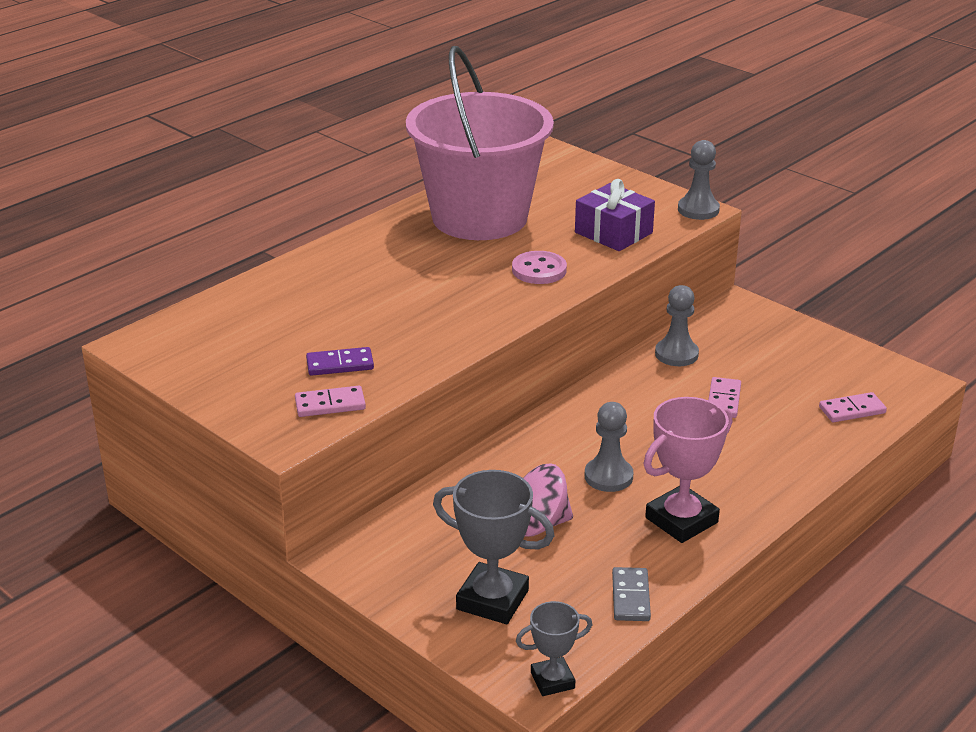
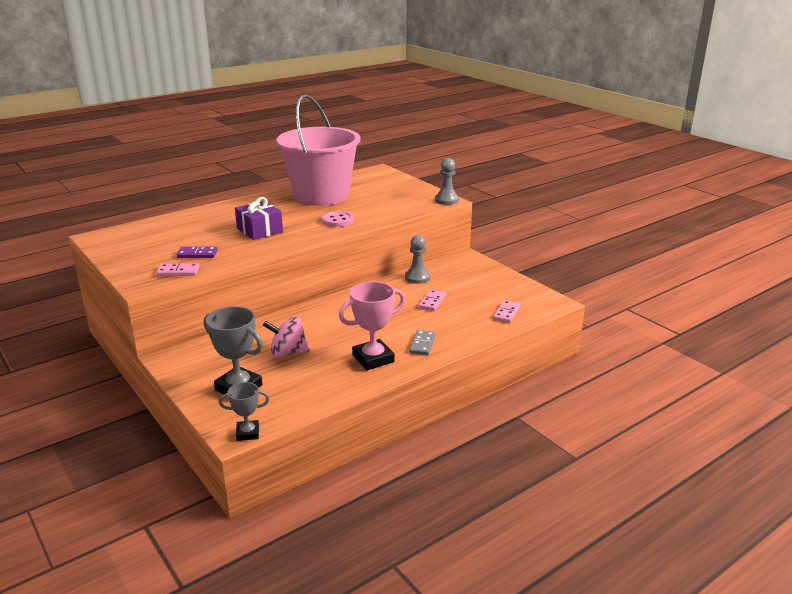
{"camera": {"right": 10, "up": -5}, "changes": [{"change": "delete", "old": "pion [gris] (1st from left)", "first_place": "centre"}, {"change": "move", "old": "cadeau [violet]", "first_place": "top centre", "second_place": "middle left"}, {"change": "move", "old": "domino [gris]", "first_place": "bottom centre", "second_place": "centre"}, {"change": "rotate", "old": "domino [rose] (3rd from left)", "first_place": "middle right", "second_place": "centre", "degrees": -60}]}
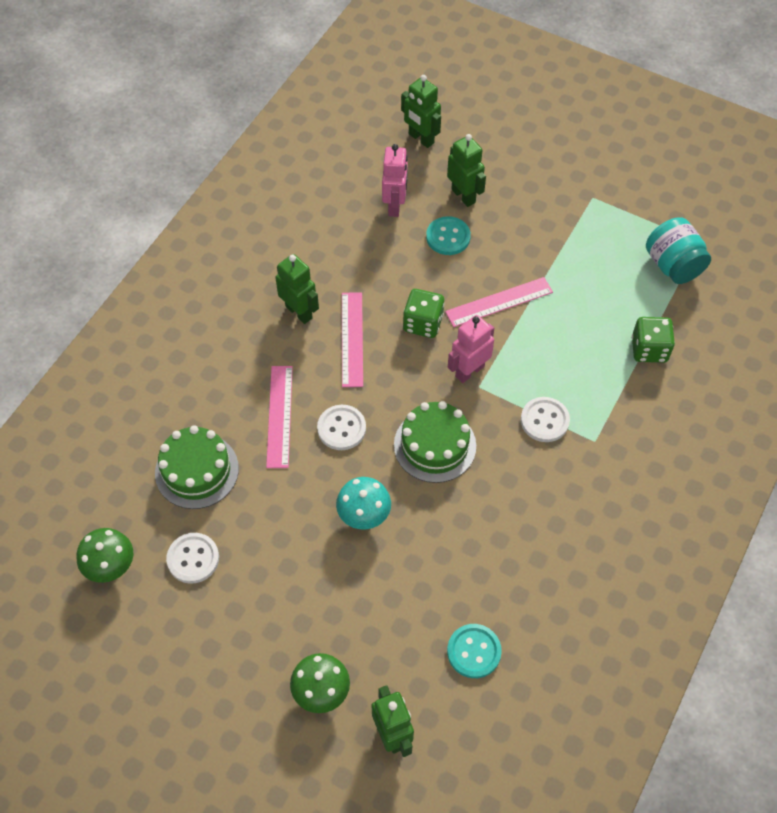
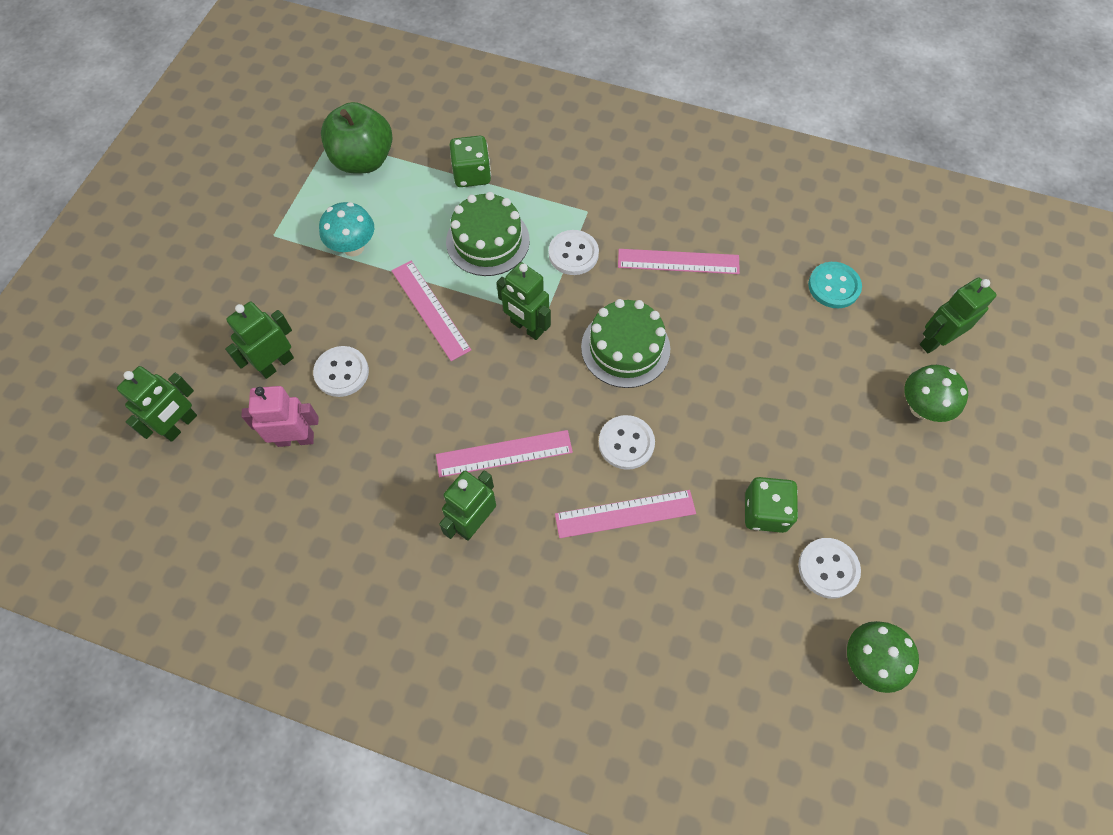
{"camera": {"right": -100, "up": 5}, "changes": [{"change": "insert", "new": "règle [rose] (4th from left)", "second_place": "top centre"}, {"change": "move", "old": "gâteau [vert] (1st from left)", "first_place": "middle left", "second_place": "top centre"}, {"change": "move", "old": "champignon [turquoise]", "first_place": "centre", "second_place": "top left"}, {"change": "move", "old": "dé [vert] (1st from left in the first image)", "new": "dé [vert] (2nd from left)", "first_place": "centre", "second_place": "middle right"}, {"change": "replace", "old": "bocal [turquoise]", "new": "pomme [vert]", "first_place": "top right", "second_place": "top left"}, {"change": "recolor", "old": "bouton [turquoise] (1st from left)", "new": "bouton [blanc] (1st from left)", "first_place": "top centre", "second_place": "middle left"}, {"change": "recolor", "old": "robot [rose] (2nd from left)", "new": "robot [vert] (4th from left)", "first_place": "centre", "second_place": "centre"}]}
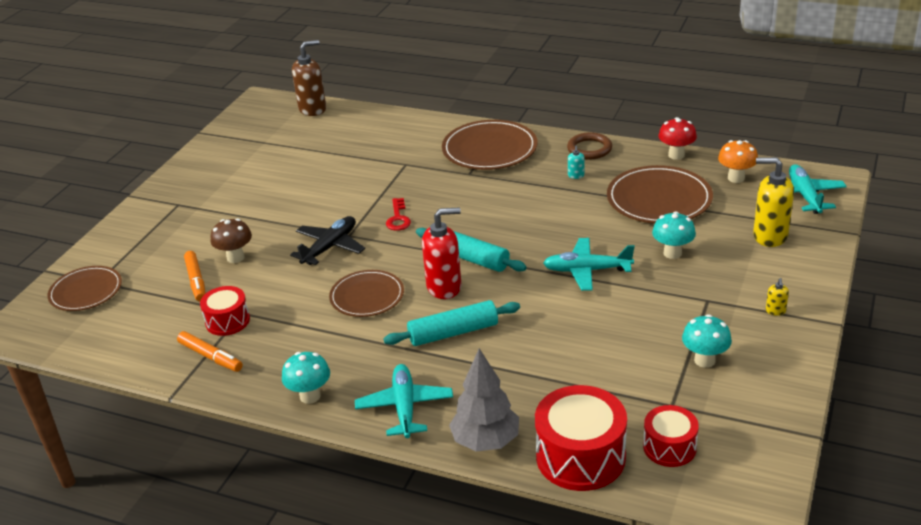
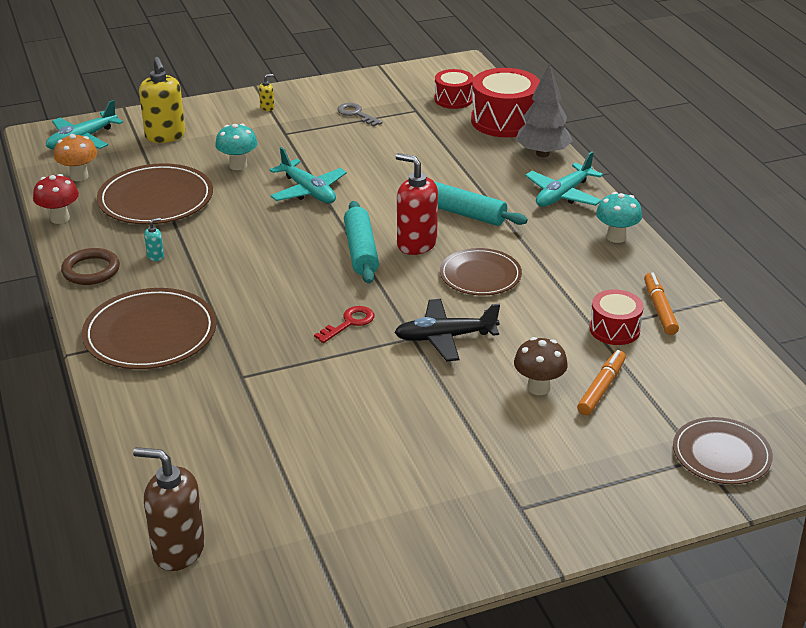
{"camera": {"right": -135, "up": 0}, "changes": [{"change": "replace", "old": "champignon [turquoise] (3rd from left)", "new": "clé [gris]", "first_place": "middle right", "second_place": "top centre"}]}
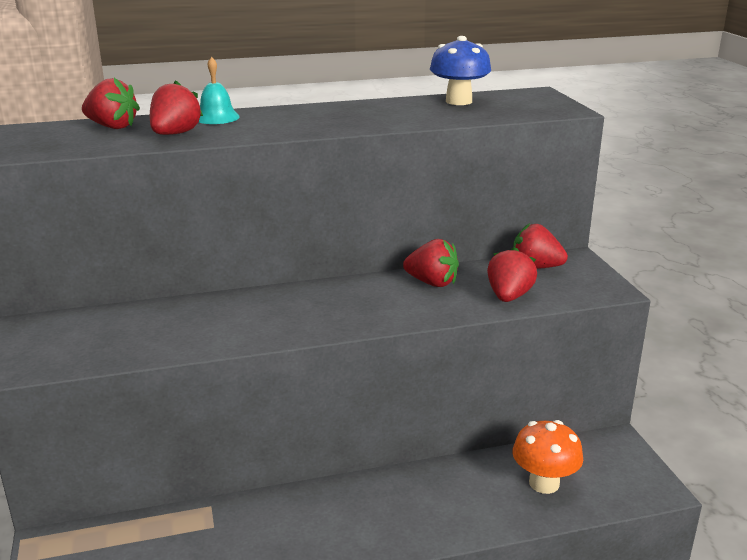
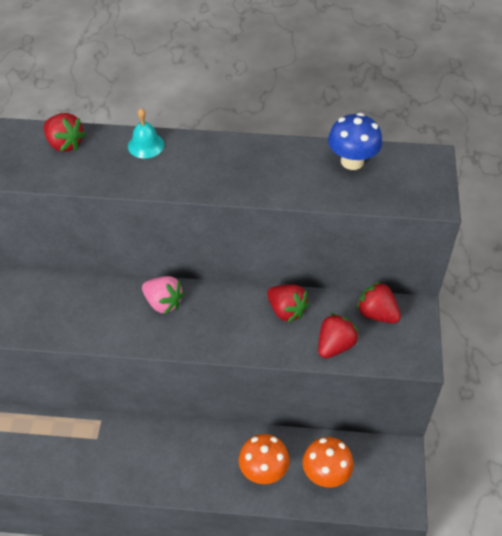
{"camera": {"right": 20, "up": 25}, "changes": [{"change": "delete", "old": "fraise [rouge] (2nd from left)", "first_place": "top left"}, {"change": "insert", "new": "fraise [rose]", "second_place": "middle left"}, {"change": "insert", "new": "champignon [orange] (1st from left)", "second_place": "bottom centre"}]}
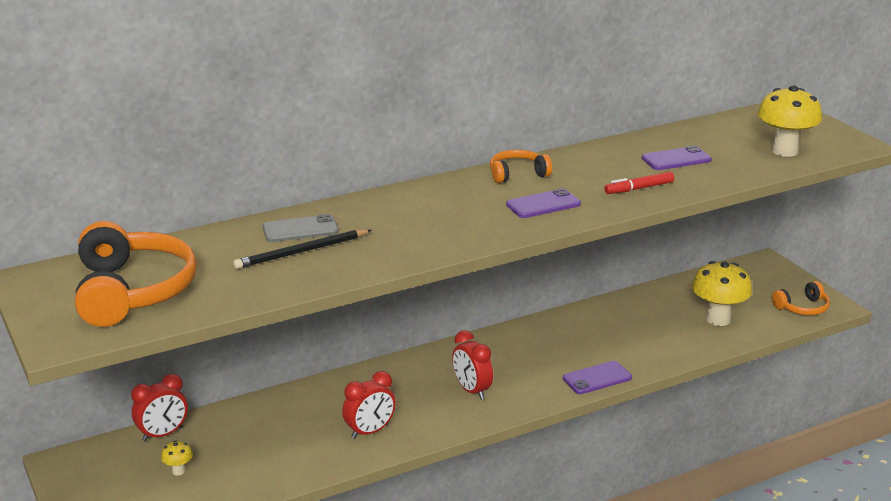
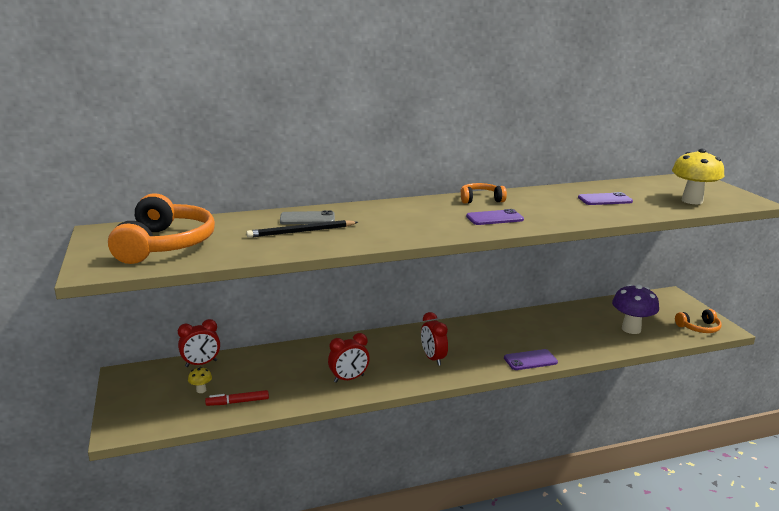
{"camera": {"right": 10, "up": -5}, "changes": [{"change": "move", "old": "feutre [rouge]", "first_place": "middle right", "second_place": "bottom left"}, {"change": "recolor", "old": "champignon [jaune] (2nd from left)", "new": "champignon [violet]", "first_place": "middle right", "second_place": "middle right"}]}
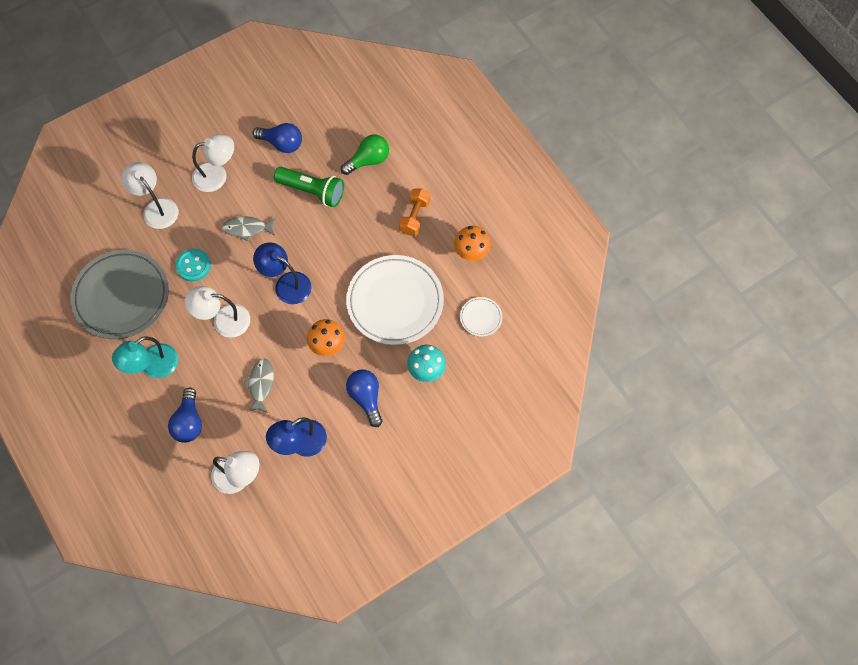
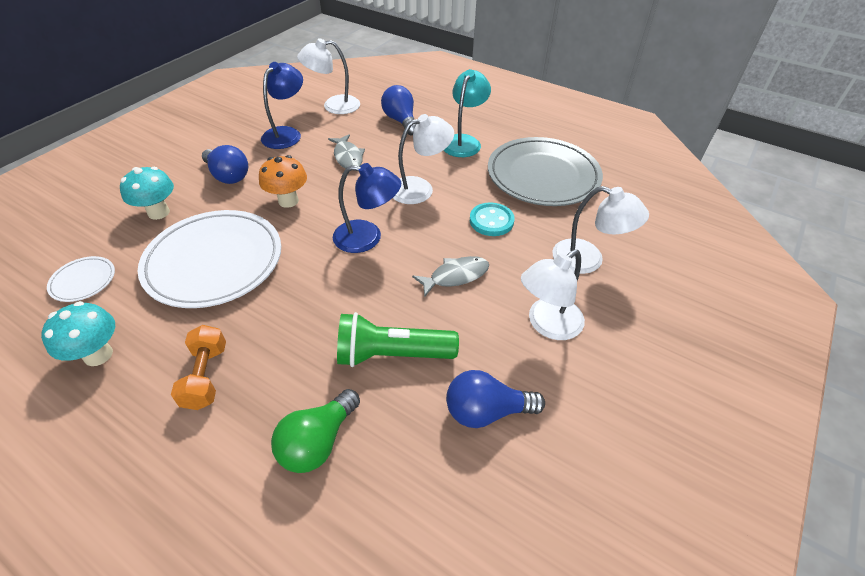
{"camera": {"right": 155, "up": -20}, "changes": [{"change": "recolor", "old": "champignon [orange] (2nd from left)", "new": "champignon [turquoise] (1st from left)", "first_place": "centre", "second_place": "middle left"}]}
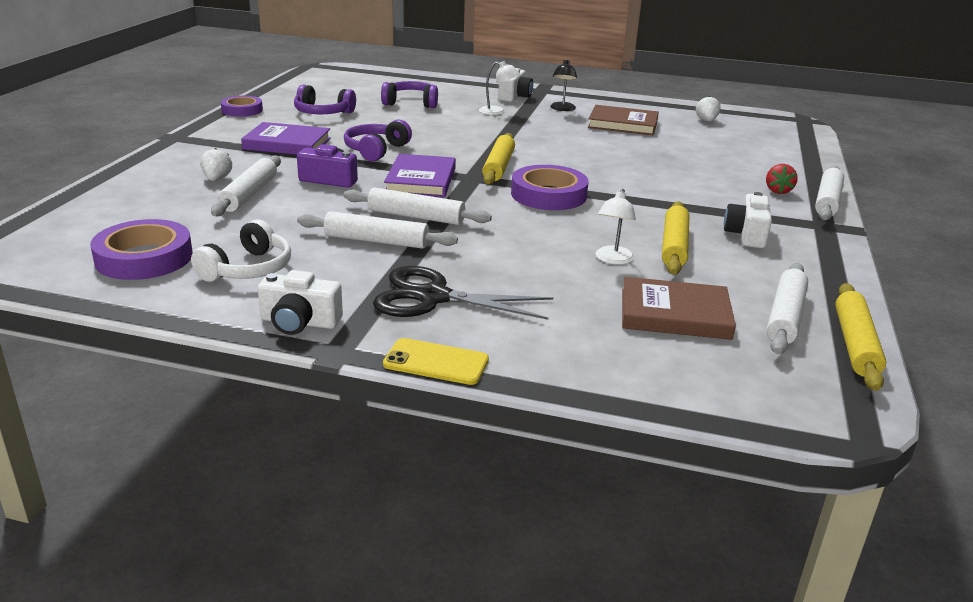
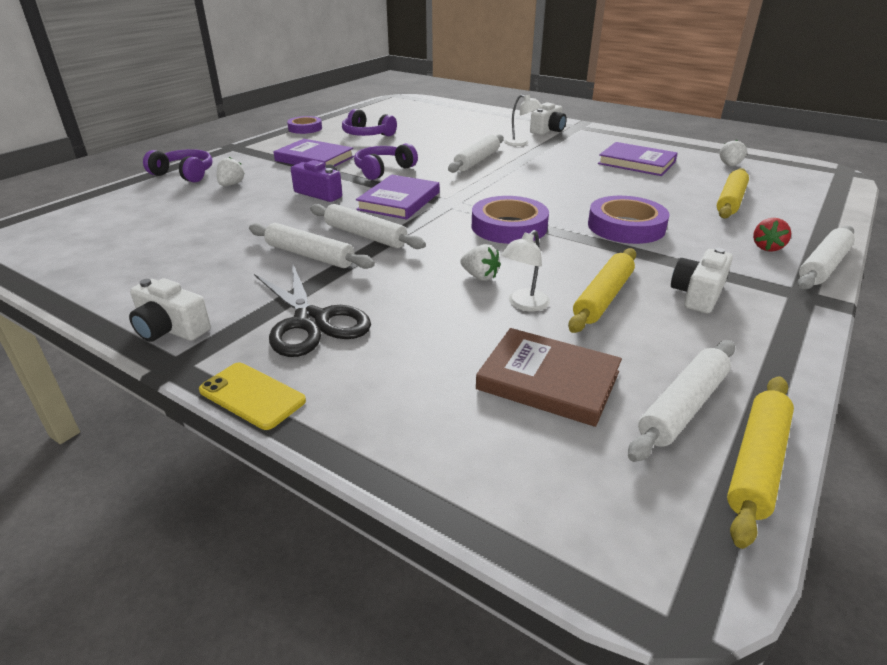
{"camera": {"right": 20, "up": 5}, "changes": [{"change": "delete", "old": "casque audio [blanc]", "first_place": "middle left"}, {"change": "delete", "old": "lampe [noir]", "first_place": "top centre"}, {"change": "insert", "new": "fraise [blanc] (2nd from left)", "second_place": "centre"}, {"change": "move", "old": "ruban adhésif [violet] (1st from left in the first image)", "new": "ruban adhésif [violet] (3rd from left)", "first_place": "middle left", "second_place": "top right"}, {"change": "move", "old": "rouleau à pâtisserie [blanc] (1st from left in the first image)", "new": "rouleau à pâtisserie [blanc] (3rd from left)", "first_place": "top left", "second_place": "top centre"}, {"change": "move", "old": "casque audio [violet] (3rd from left in the first image)", "new": "casque audio [violet] (1st from left)", "first_place": "top centre", "second_place": "top left"}, {"change": "move", "old": "rouleau à pâtisserie [jaune] (1st from left in the first image)", "new": "rouleau à pâtisserie [jaune] (2nd from left)", "first_place": "top centre", "second_place": "top right"}, {"change": "recolor", "old": "livre [marron] (1st from left)", "new": "livre [violet] (3rd from left)", "first_place": "top centre", "second_place": "top right"}, {"change": "rotate", "old": "ciseaux [noir]", "first_place": "centre", "second_place": "centre", "degrees": -150}]}
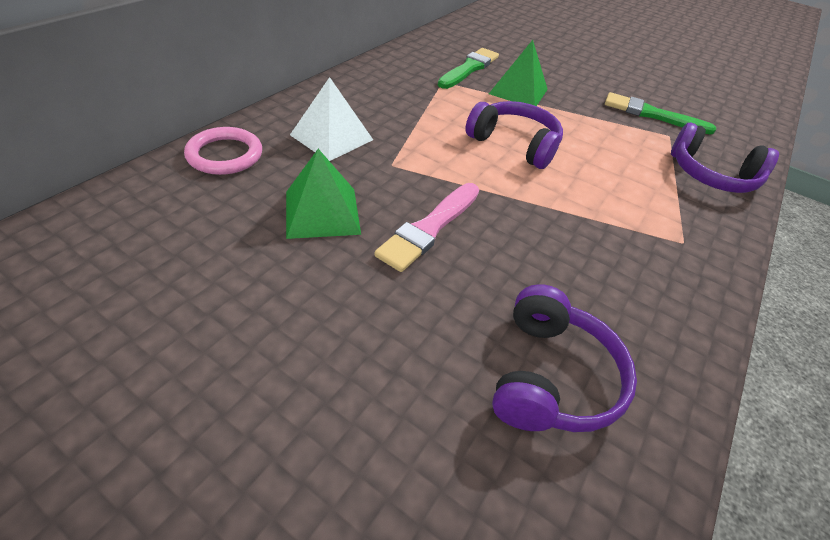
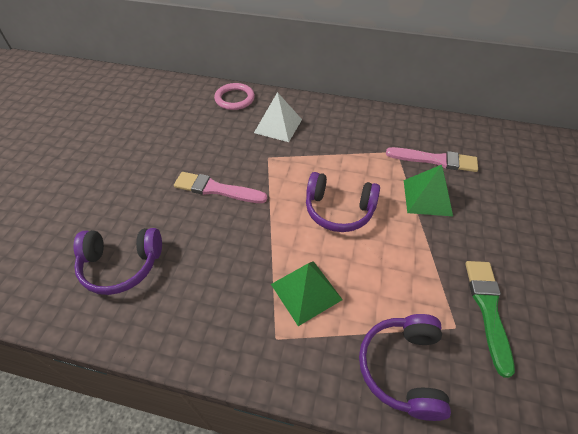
{"camera": {"right": 75, "up": 5}, "changes": [{"change": "move", "old": "pyramide [vert] (1st from left)", "first_place": "centre", "second_place": "bottom centre"}, {"change": "recolor", "old": "pinceau [vert] (1st from left)", "new": "pinceau [rose] (2nd from left)", "first_place": "top centre", "second_place": "middle right"}, {"change": "rotate", "old": "casque audio [violet] (1st from left in the first image)", "first_place": "top centre", "second_place": "centre", "degrees": 90}]}
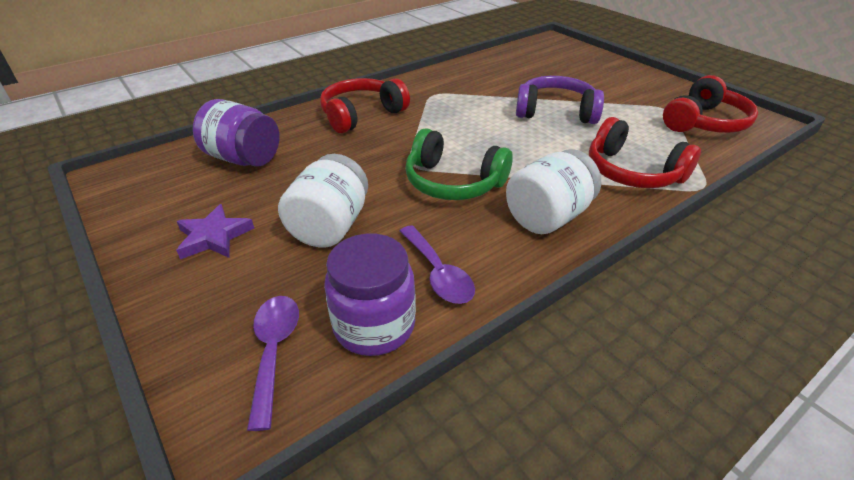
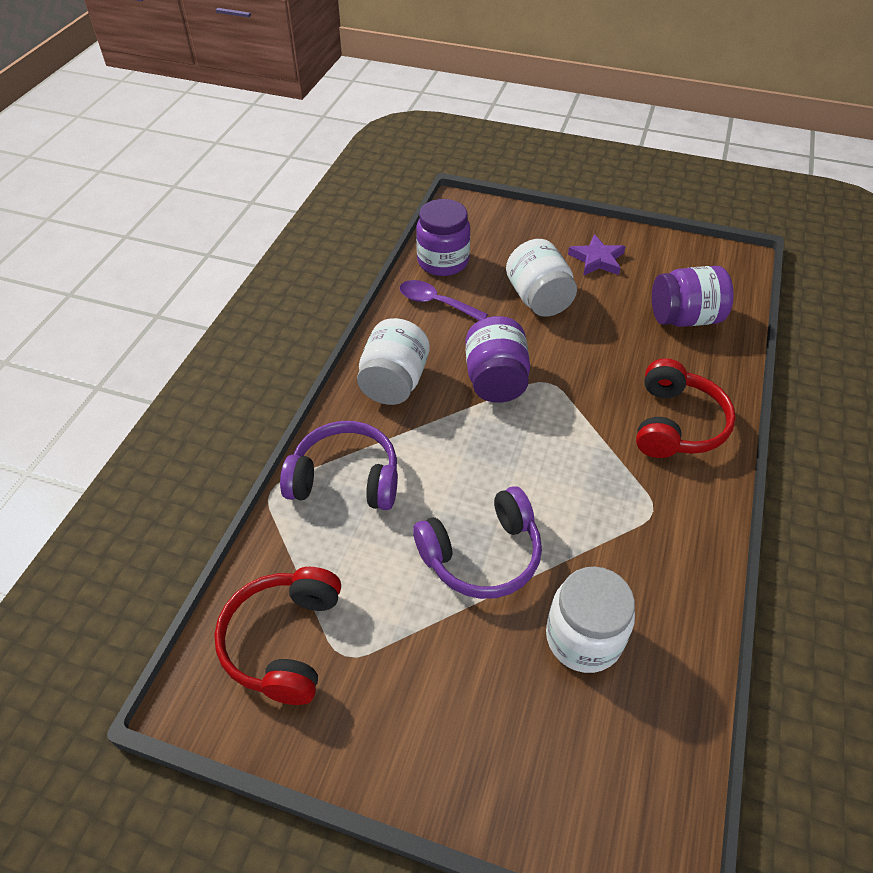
{"camera": {"right": 145, "up": 10}, "changes": [{"change": "delete", "old": "cuillère [violet] (1st from left)", "first_place": "bottom left"}, {"change": "insert", "new": "bocal [blanc] (3rd from left)", "second_place": "bottom right"}, {"change": "replace", "old": "casque audio [vert]", "new": "bocal [violet] (2nd from left)", "first_place": "centre", "second_place": "centre"}, {"change": "recolor", "old": "casque audio [rouge] (2nd from left)", "new": "casque audio [violet] (1st from left)", "first_place": "top right", "second_place": "centre"}]}
